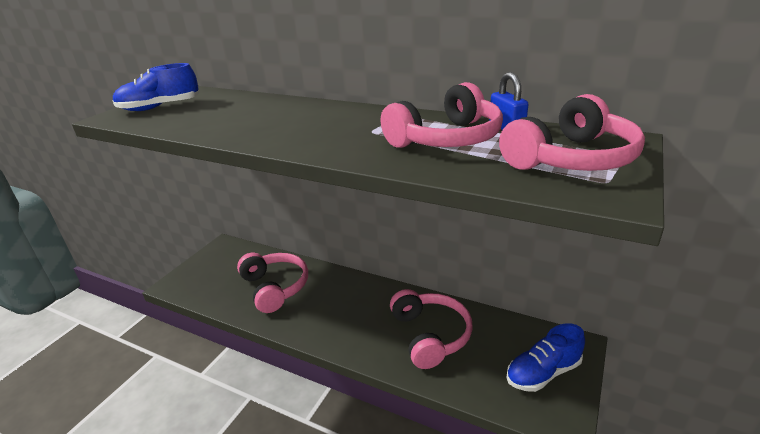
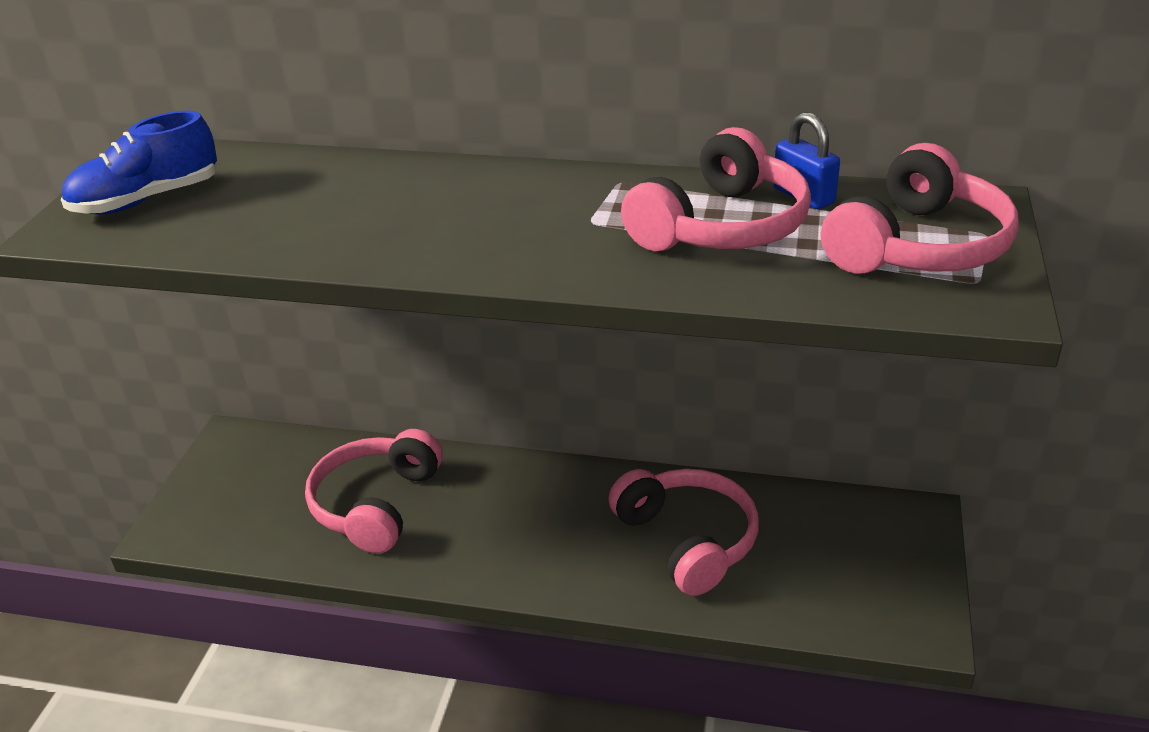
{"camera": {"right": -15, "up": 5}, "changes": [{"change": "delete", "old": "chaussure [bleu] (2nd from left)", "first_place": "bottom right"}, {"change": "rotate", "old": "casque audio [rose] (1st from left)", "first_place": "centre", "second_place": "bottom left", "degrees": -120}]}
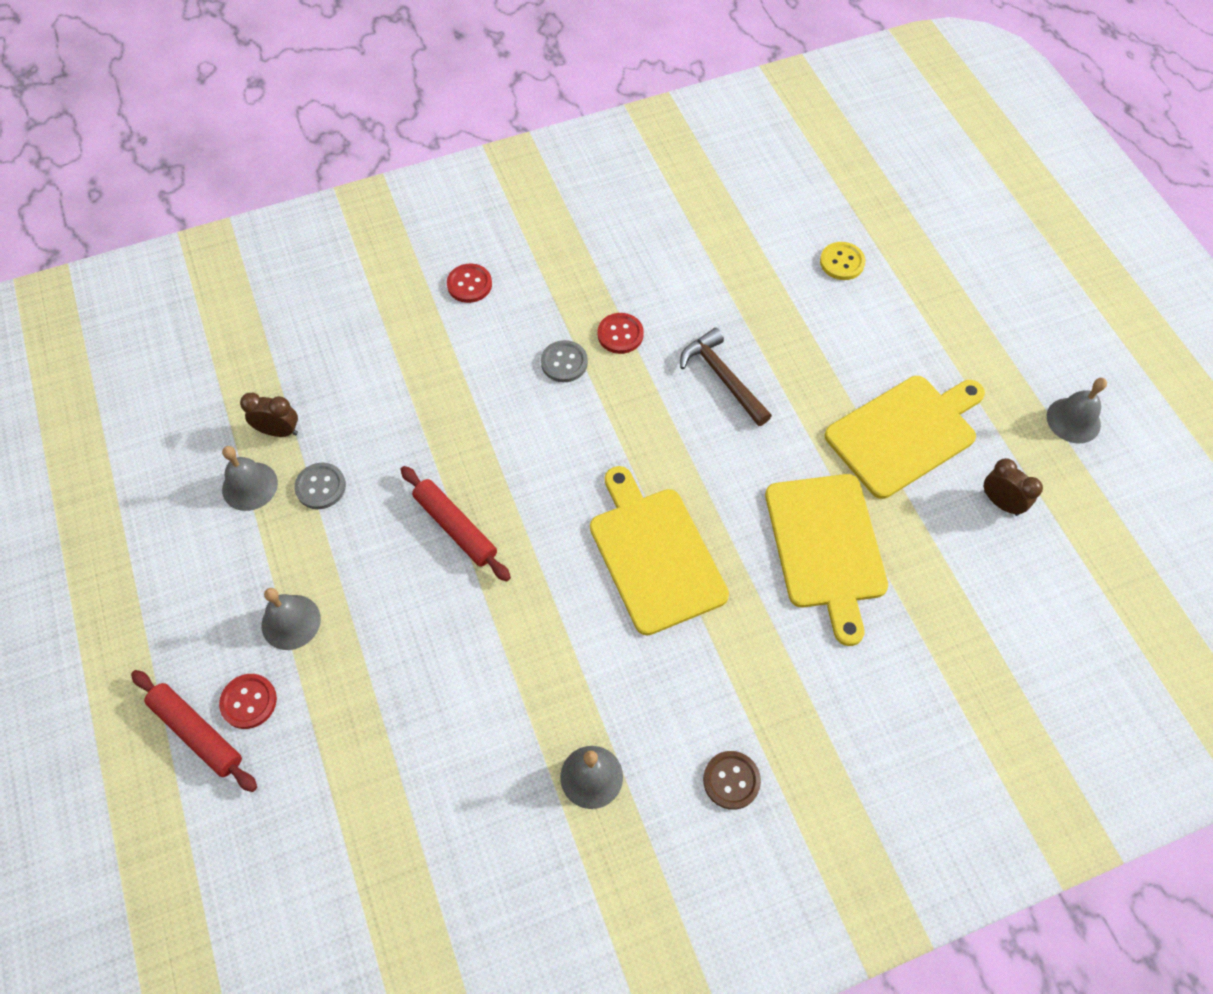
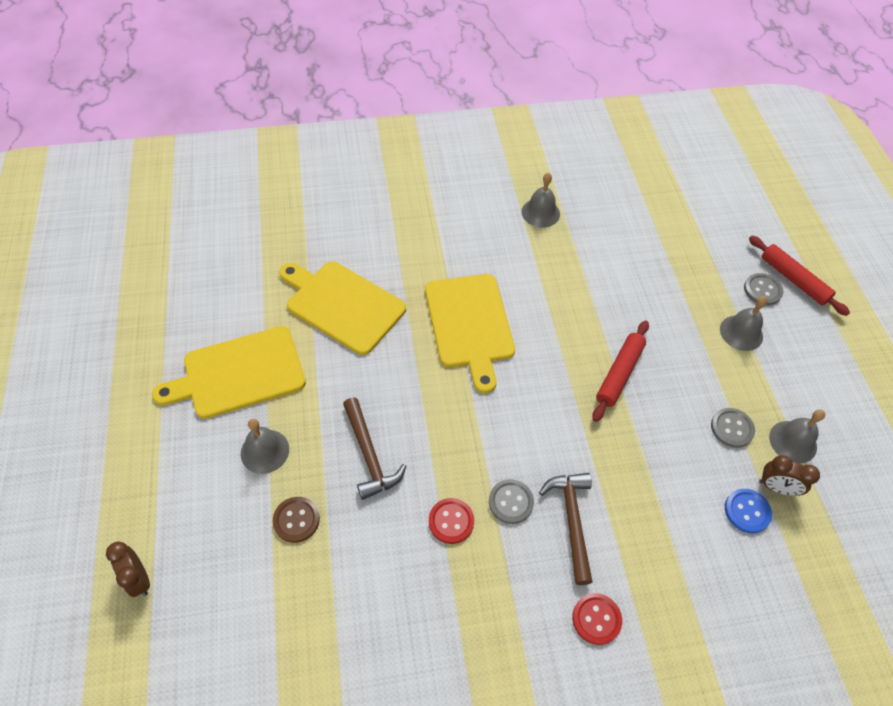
{"camera": {"right": -170, "up": -5}, "changes": [{"change": "delete", "old": "bouton [jaune]", "first_place": "top right"}, {"change": "insert", "new": "marteau [marron] (2nd from left)", "second_place": "bottom centre"}, {"change": "insert", "new": "bouton [bleu]", "second_place": "bottom right"}, {"change": "move", "old": "bouton [marron]", "first_place": "bottom centre", "second_place": "bottom left"}, {"change": "move", "old": "réveil [marron] (2nd from left in the first image)", "new": "réveil [marron] (1st from left)", "first_place": "middle right", "second_place": "bottom left"}, {"change": "move", "old": "cloche [gris] (4th from left in the first image)", "new": "cloche [gris] (1st from left)", "first_place": "middle right", "second_place": "middle left"}, {"change": "recolor", "old": "bouton [rouge] (1st from left)", "new": "bouton [gris] (3rd from left)", "first_place": "bottom left", "second_place": "middle right"}, {"change": "rotate", "old": "rouleau à pâtisserie [rouge] (2nd from left in the first image)", "first_place": "centre", "second_place": "middle right", "degrees": 60}, {"change": "rotate", "old": "planche à découper [jaune] (2nd from left)", "first_place": "middle right", "second_place": "centre", "degrees": -60}]}
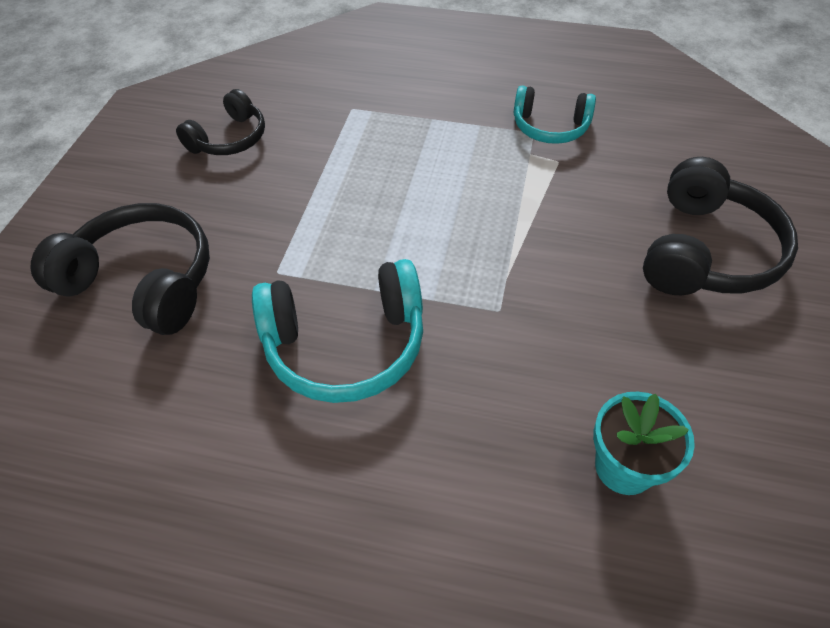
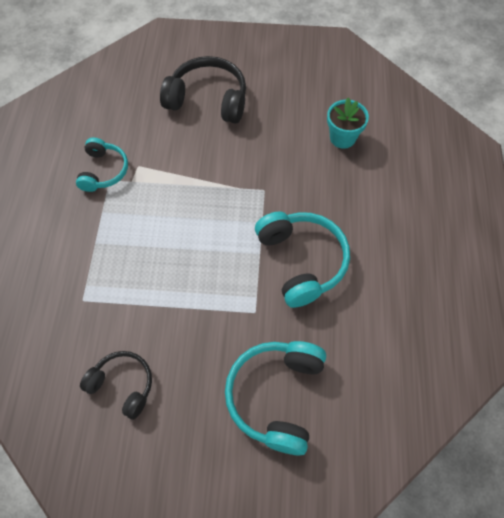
{"camera": {"right": -100, "up": 10}, "changes": [{"change": "recolor", "old": "casque audio [noir] (1st from left)", "new": "casque audio [turquoise] (2nd from left)", "first_place": "middle left", "second_place": "bottom centre"}]}
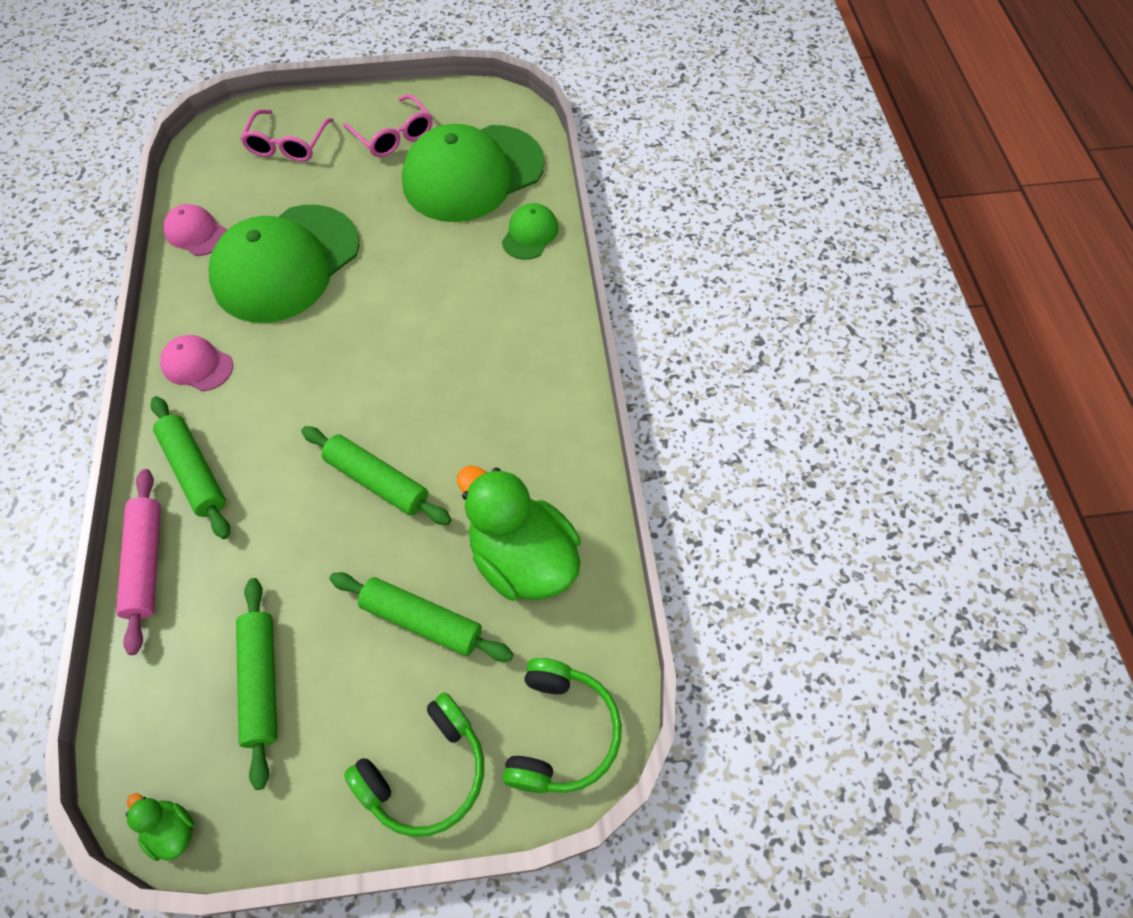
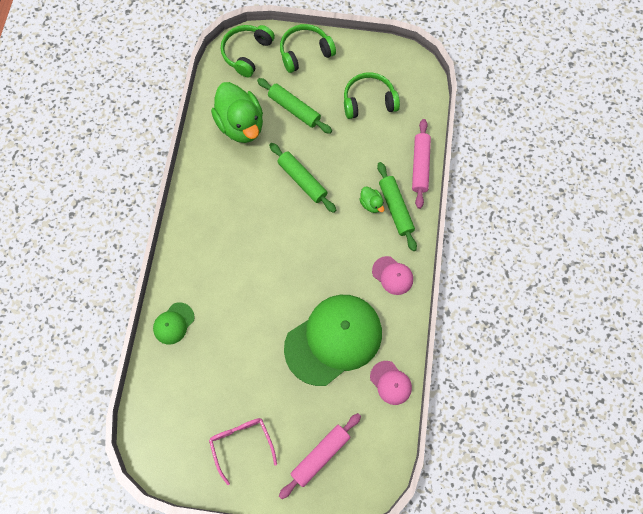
{"camera": {"right": -165, "up": 10}, "changes": [{"change": "delete", "old": "casquette [vert] (2nd from left)", "first_place": "top centre"}, {"change": "move", "old": "canard [vert] (1st from left in the first image)", "new": "canard [vert] (2nd from left)", "first_place": "bottom left", "second_place": "centre"}, {"change": "replace", "old": "rouleau à pâtisserie [vert] (2nd from left)", "new": "casque audio [vert] (3rd from left)", "first_place": "bottom left", "second_place": "top centre"}, {"change": "replace", "old": "lunettes [rose] (1st from left)", "new": "rouleau à pâtisserie [rose] (1st from left)", "first_place": "top left", "second_place": "bottom centre"}]}
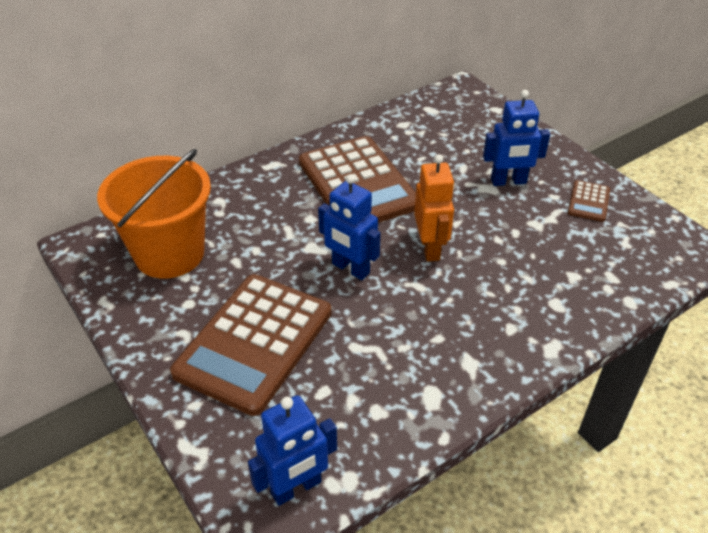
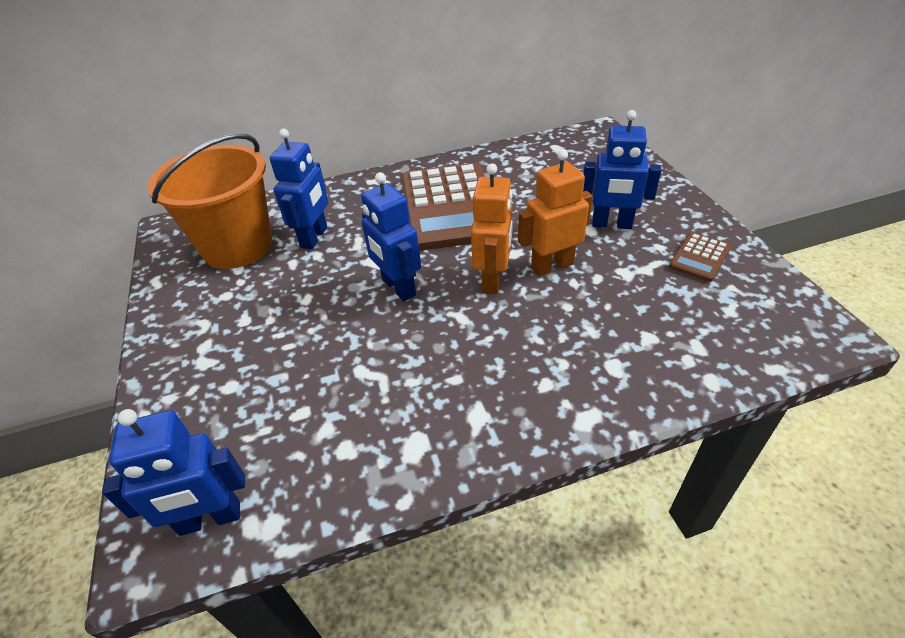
{"camera": {"right": 20, "up": 0}, "changes": [{"change": "delete", "old": "calculatrice [marron] (1st from left)", "first_place": "centre"}, {"change": "insert", "new": "robot [bleu] (2nd from left)", "second_place": "top left"}, {"change": "insert", "new": "robot [orange] (2nd from left)", "second_place": "top centre"}]}
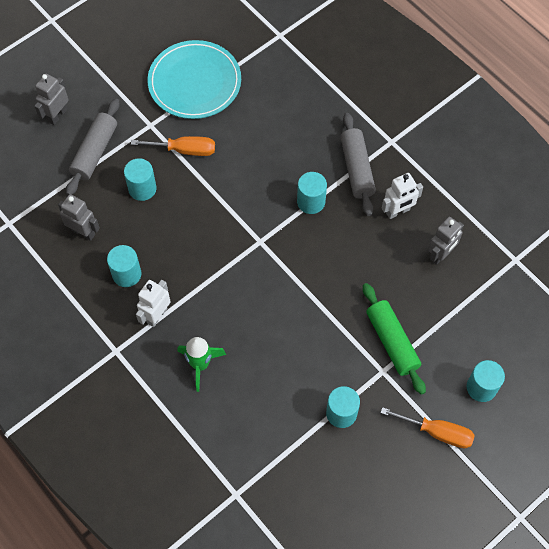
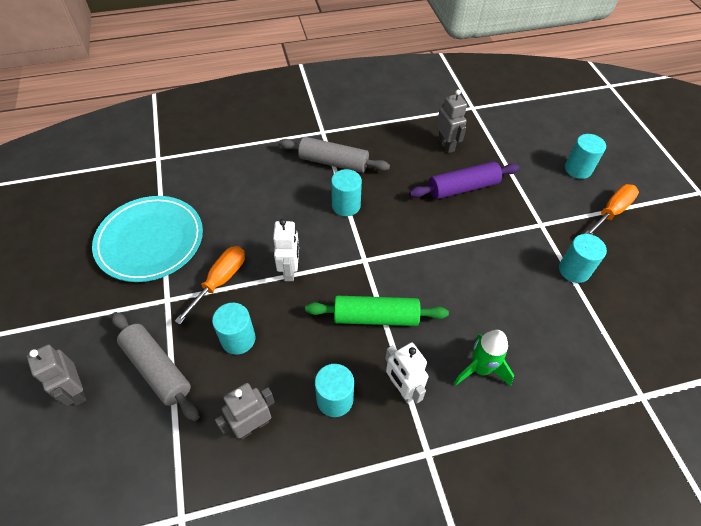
{"camera": {"right": -65, "up": -10}, "changes": [{"change": "insert", "new": "rouleau à pâtisserie [violet]", "second_place": "centre"}, {"change": "move", "old": "rouleau à pâtisserie [vert]", "first_place": "middle right", "second_place": "centre"}, {"change": "move", "old": "robot [blanc] (2nd from left in the first image)", "new": "robot [blanc] (1st from left)", "first_place": "middle right", "second_place": "centre"}]}
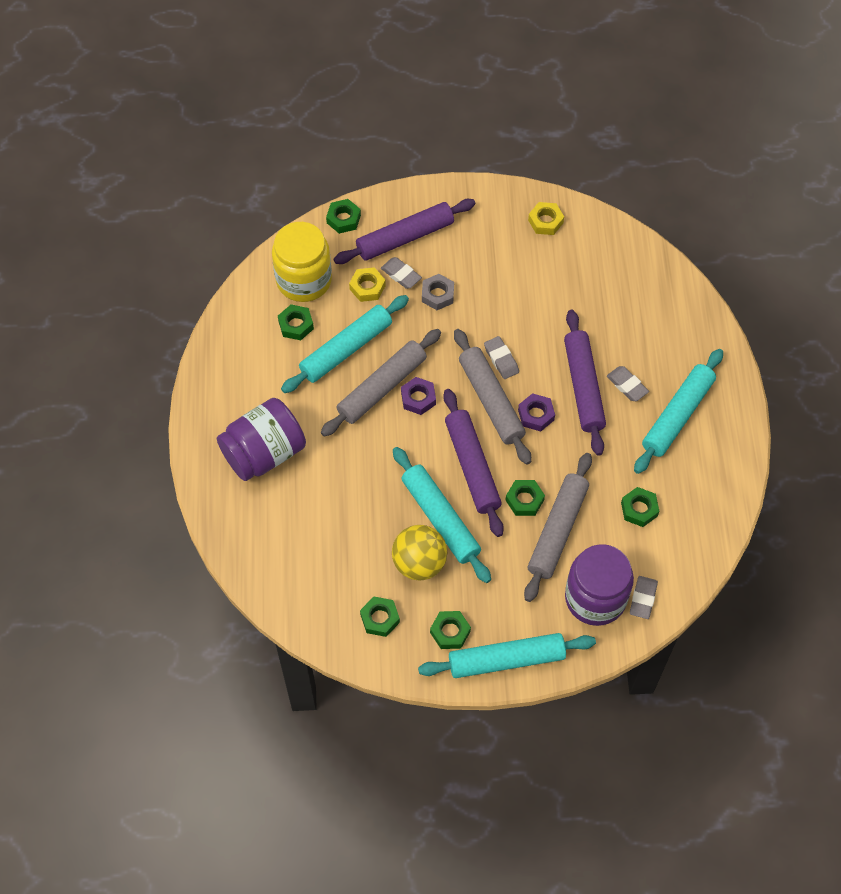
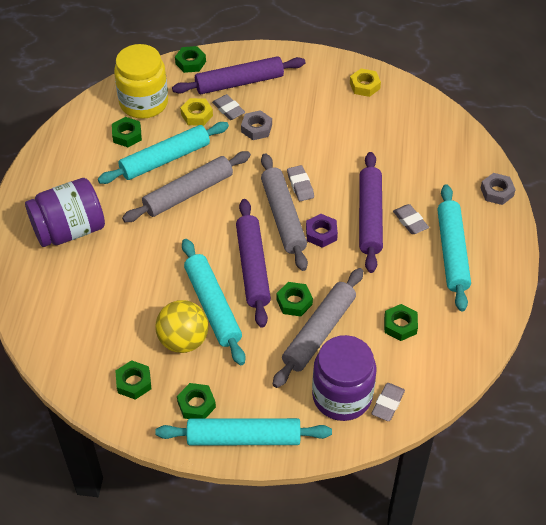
{"camera": {"right": 10, "up": -10}, "changes": [{"change": "delete", "old": "écrou [violet] (1st from left)", "first_place": "centre"}, {"change": "insert", "new": "écrou [gris] (2nd from left)", "second_place": "middle right"}, {"change": "rotate", "old": "rouleau à pâtisserie [turquoise] (4th from left)", "first_place": "middle right", "second_place": "middle right", "degrees": -45}]}
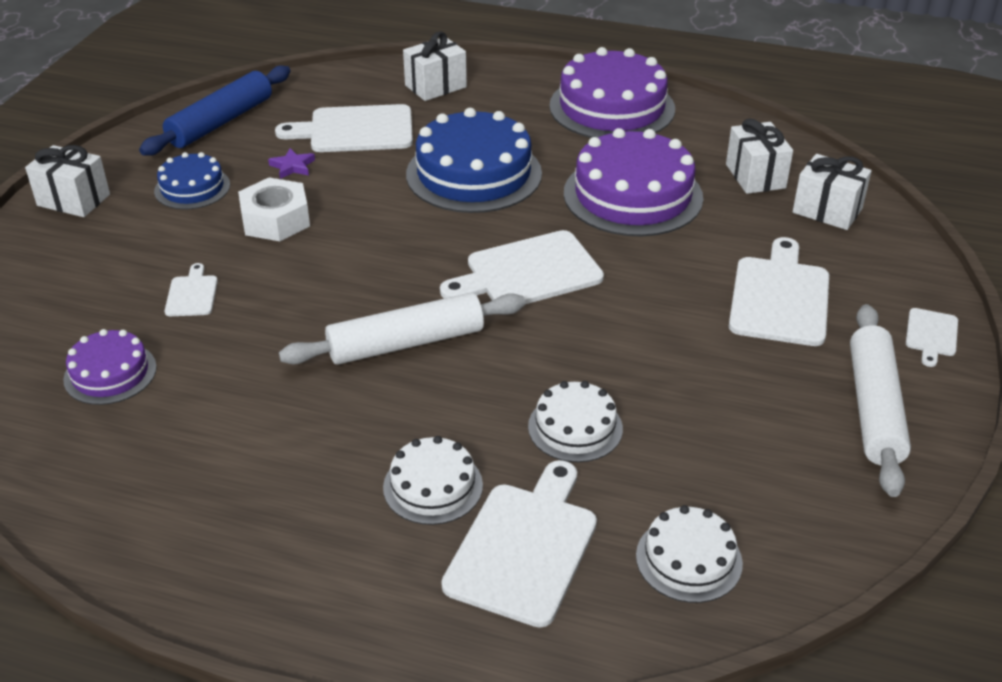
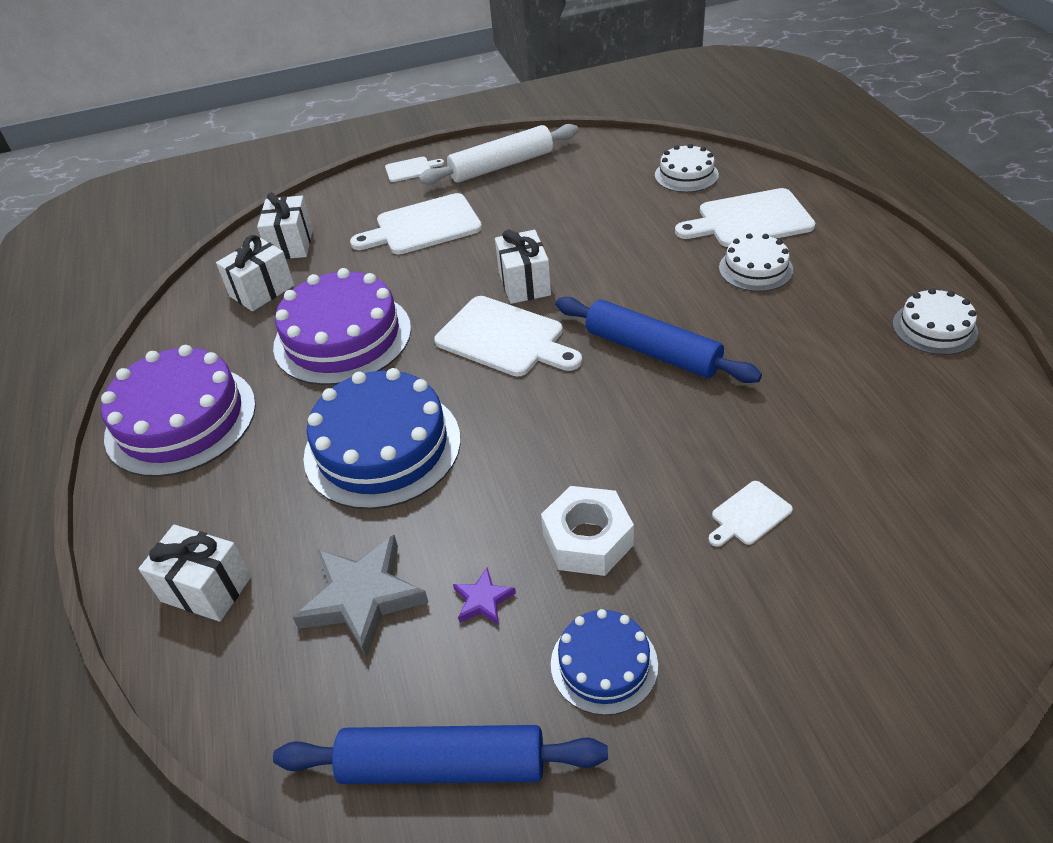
{"camera": {"right": -120, "up": 5}, "changes": [{"change": "delete", "old": "gâteau [violet] (1st from left)", "first_place": "middle left"}, {"change": "move", "old": "cadeau [blanc] (1st from left in the first image)", "new": "cadeau [blanc] (4th from left)", "first_place": "top left", "second_place": "top centre"}, {"change": "move", "old": "gâteau [blanc] (2nd from left in the first image)", "new": "gâteau [blanc] (3rd from left)", "first_place": "centre", "second_place": "middle right"}, {"change": "replace", "old": "planche à découper [blanc] (2nd from left)", "new": "étoile [gris]", "first_place": "top centre", "second_place": "bottom centre"}, {"change": "recolor", "old": "rouleau à pâtisserie [blanc] (1st from left)", "new": "rouleau à pâtisserie [bleu] (2nd from left)", "first_place": "centre", "second_place": "centre"}]}
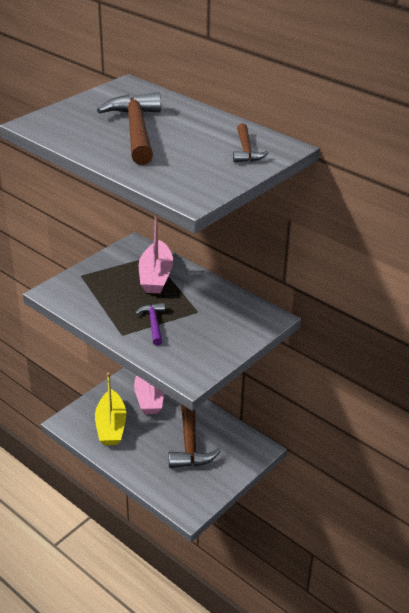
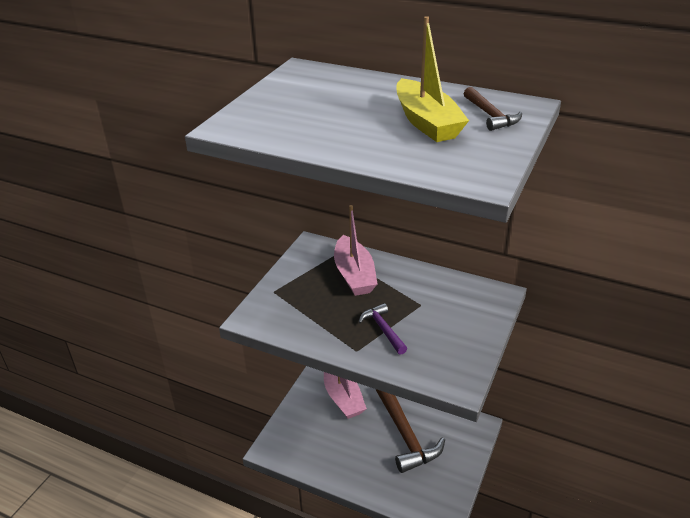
{"camera": {"right": -15, "up": 0}, "changes": [{"change": "delete", "old": "marteau [marron] (1st from left)", "first_place": "top left"}, {"change": "move", "old": "bateau [jaune]", "first_place": "bottom left", "second_place": "top centre"}]}
